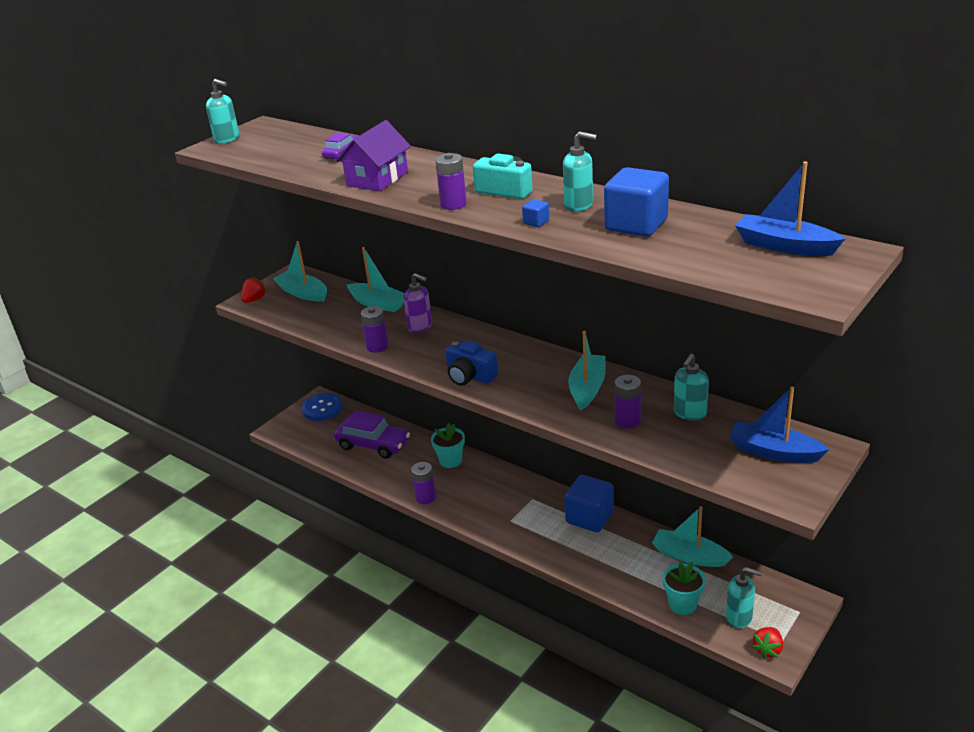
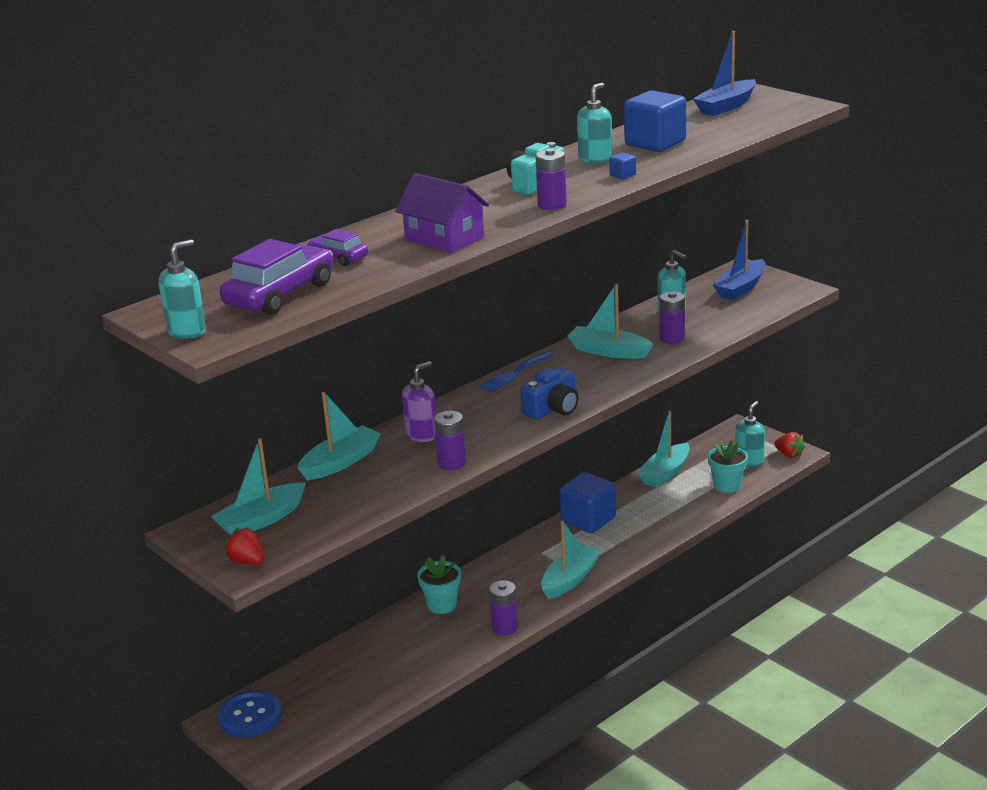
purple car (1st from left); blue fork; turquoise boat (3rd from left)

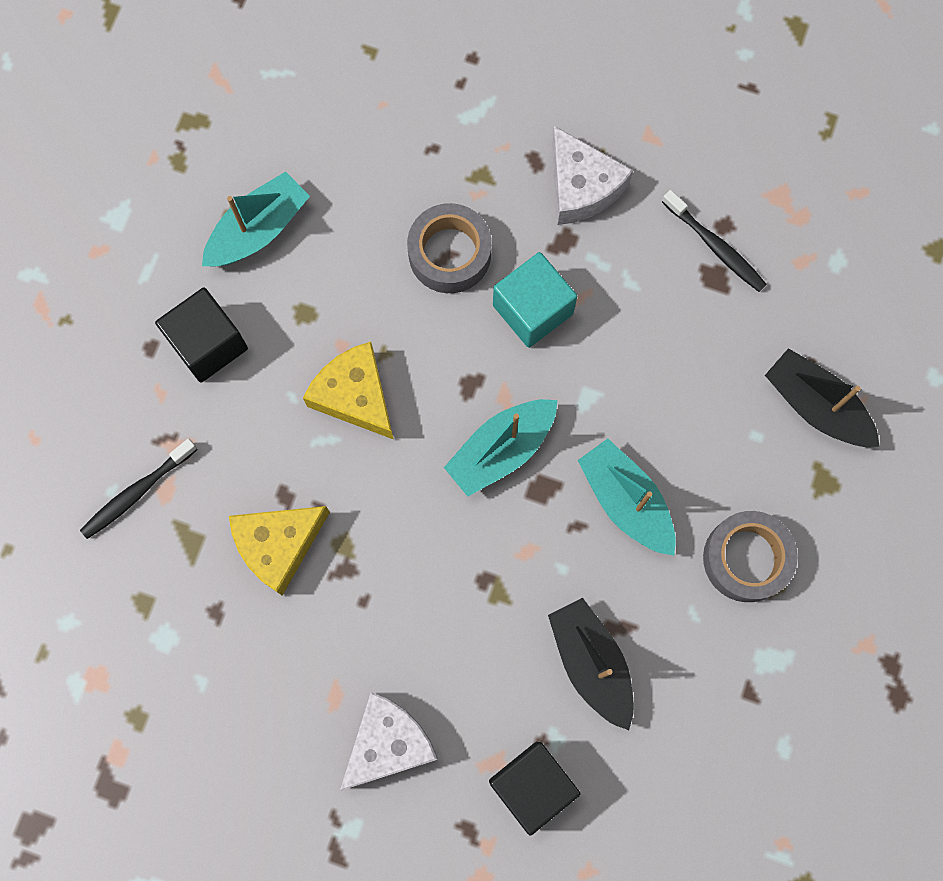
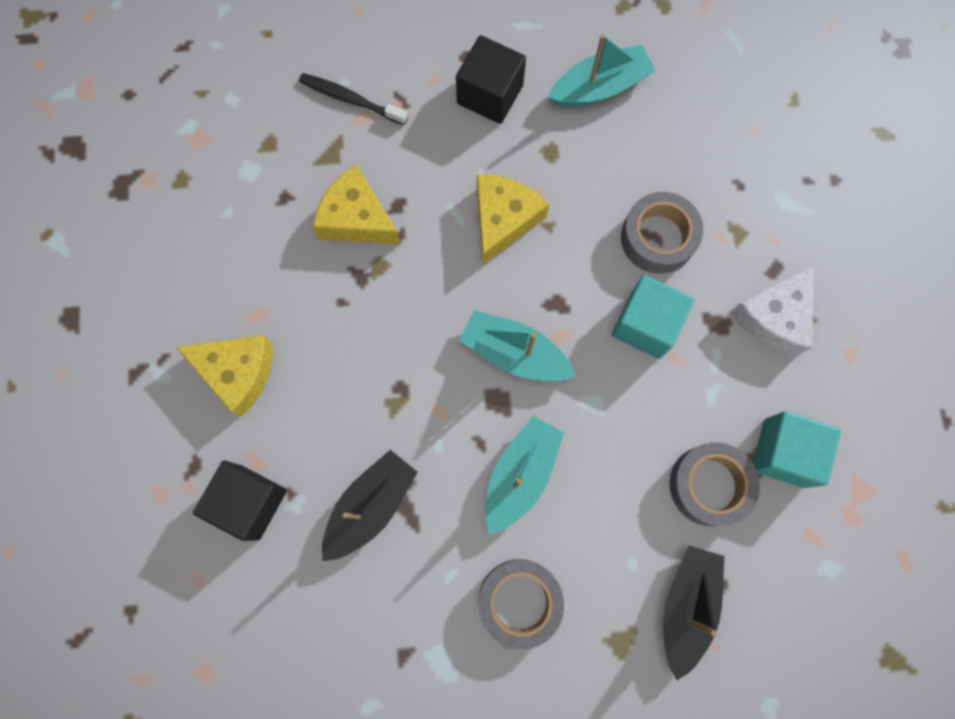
turquoise boat (3rd from left); yellow cheese (1st from left); turquoise cube (2nd from left); grey tape (3rd from left)

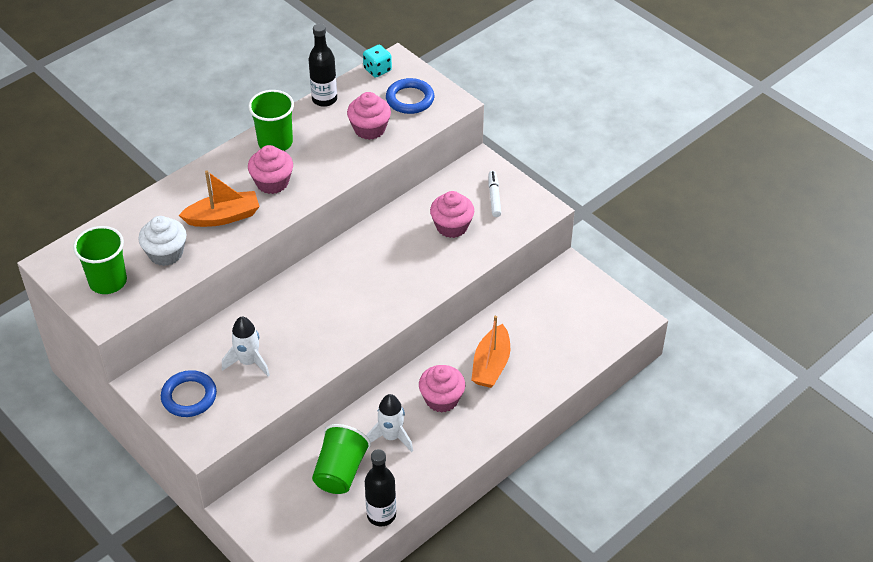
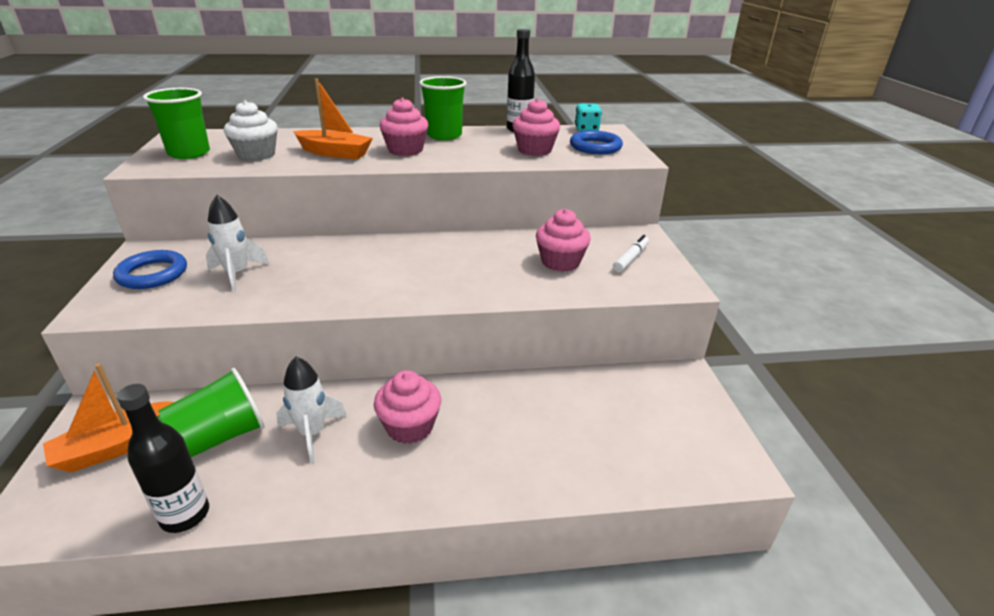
orange boat (1st from left)

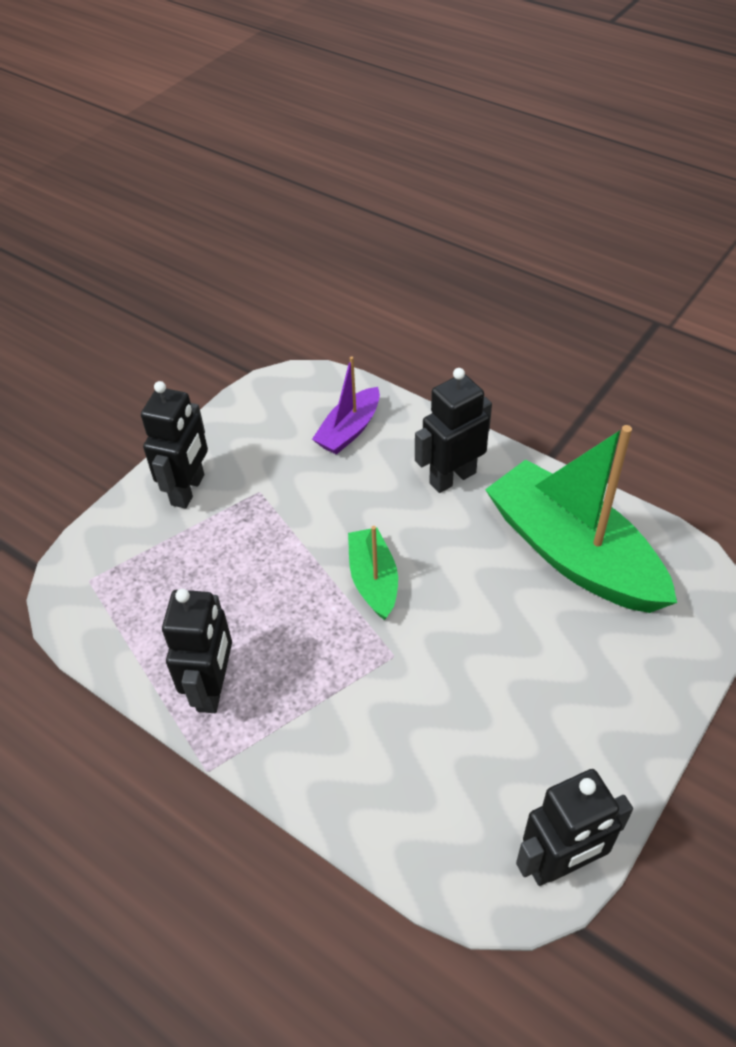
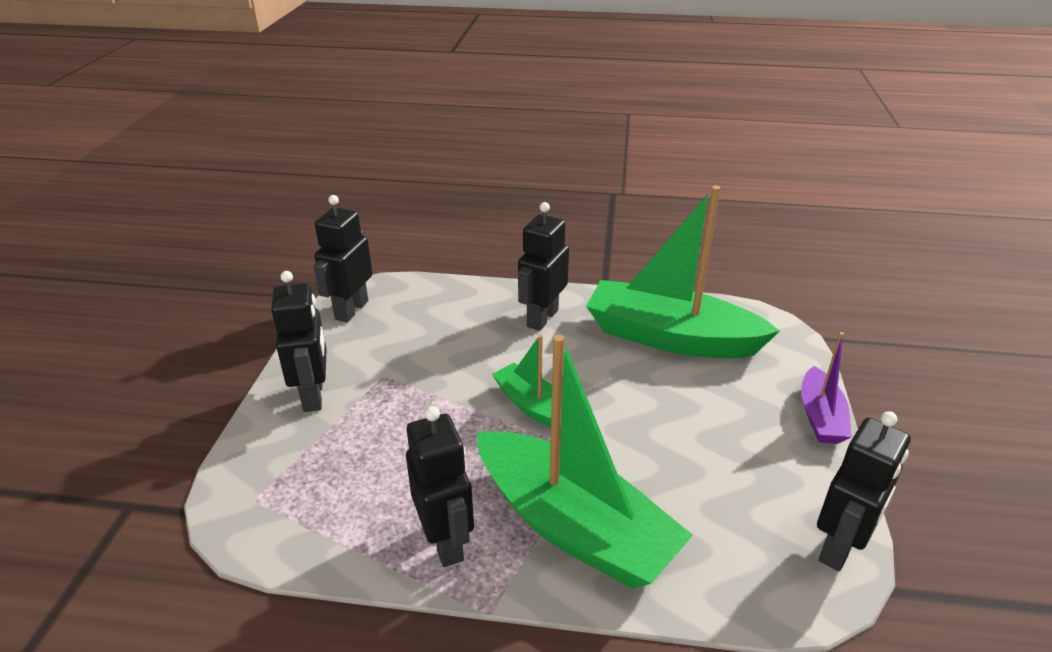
purple boat; black robot (2nd from left); green boat (2nd from left)

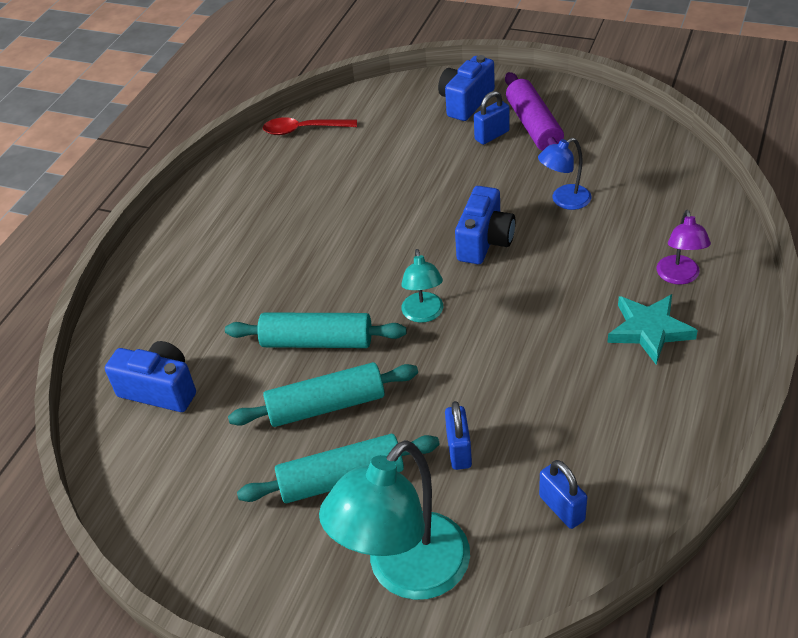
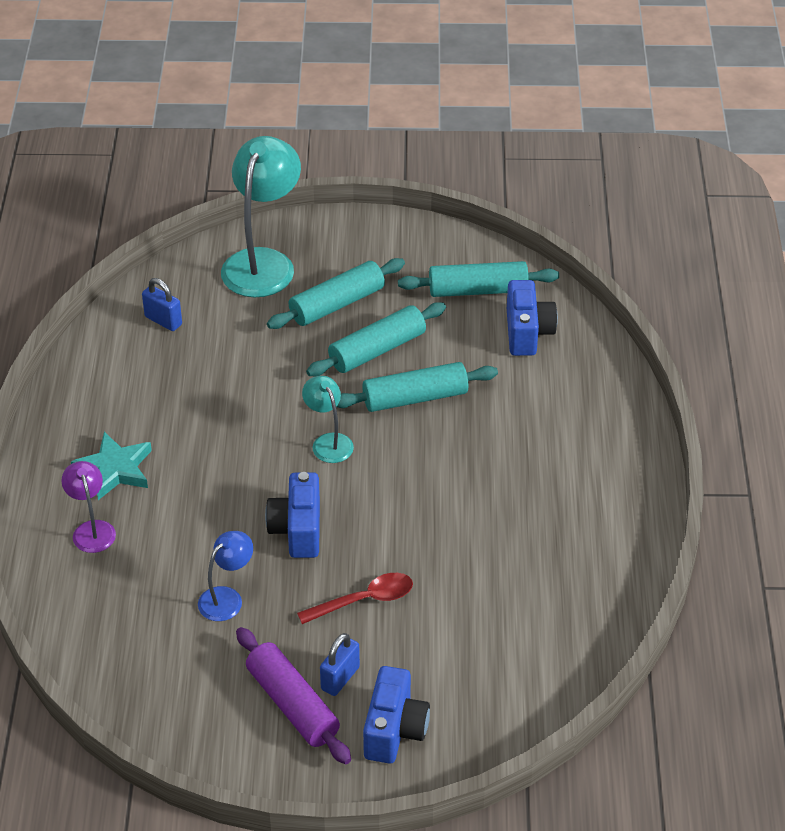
blue camera (3rd from left); red spoon; blue padlock (1st from left in the first image); turquoise rolling pin (4th from left)

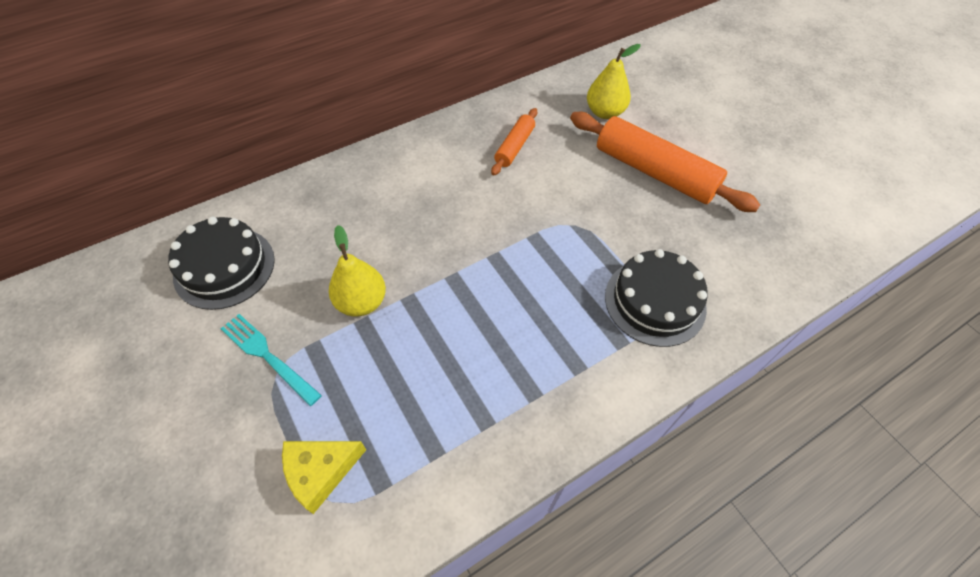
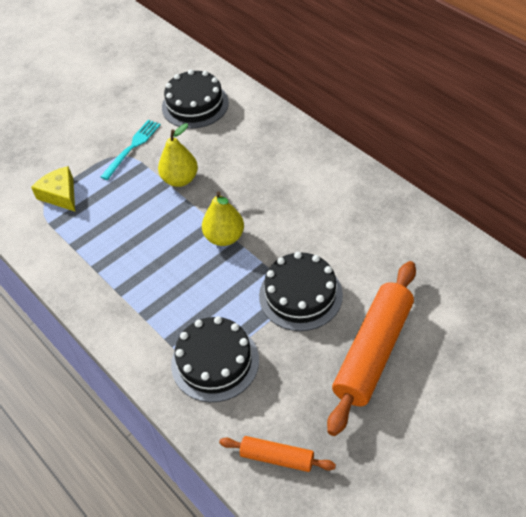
orange rolling pin (1st from left); yellow pear (2nd from left); black cake (3rd from left)

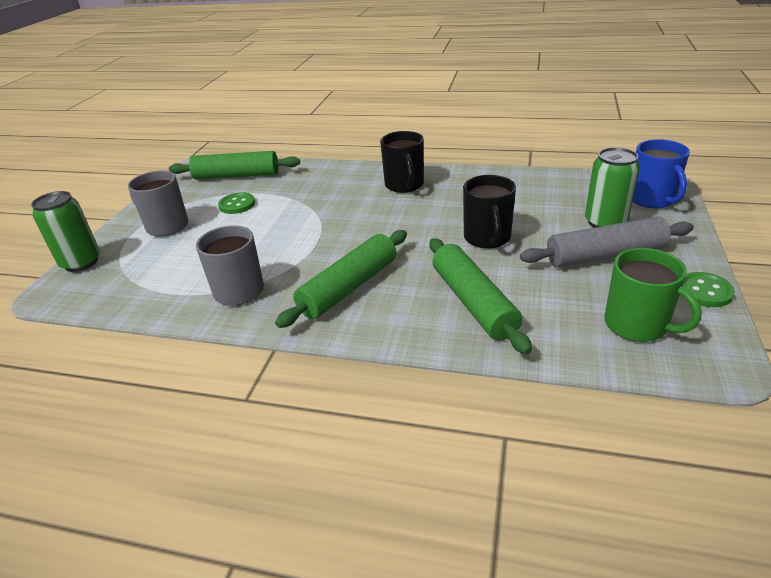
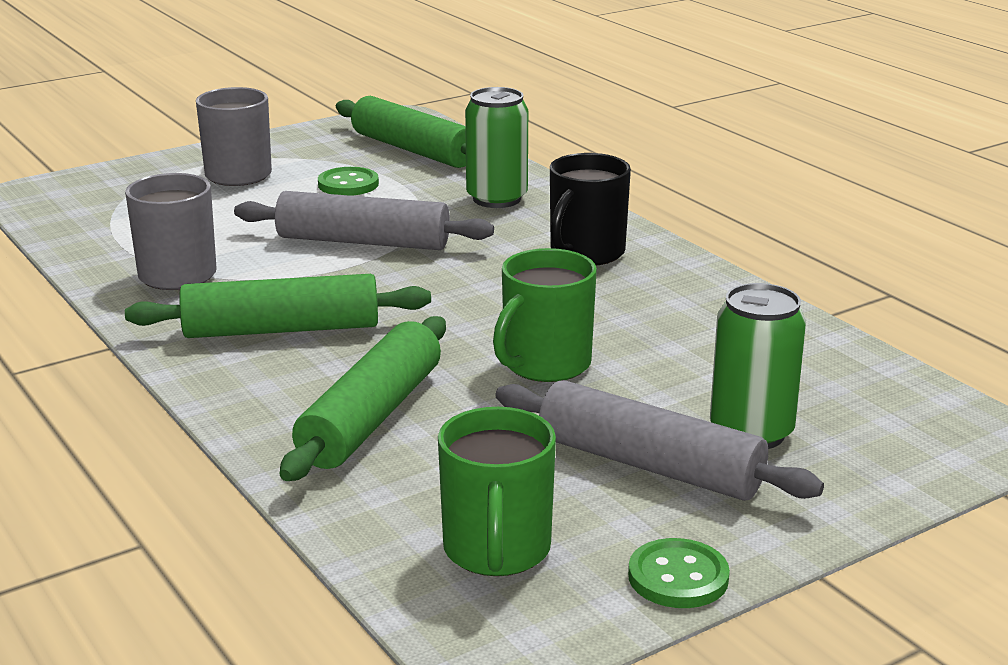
green can (1st from left); green mug (2nd from left); blue mug; grey rolling pin (1st from left)

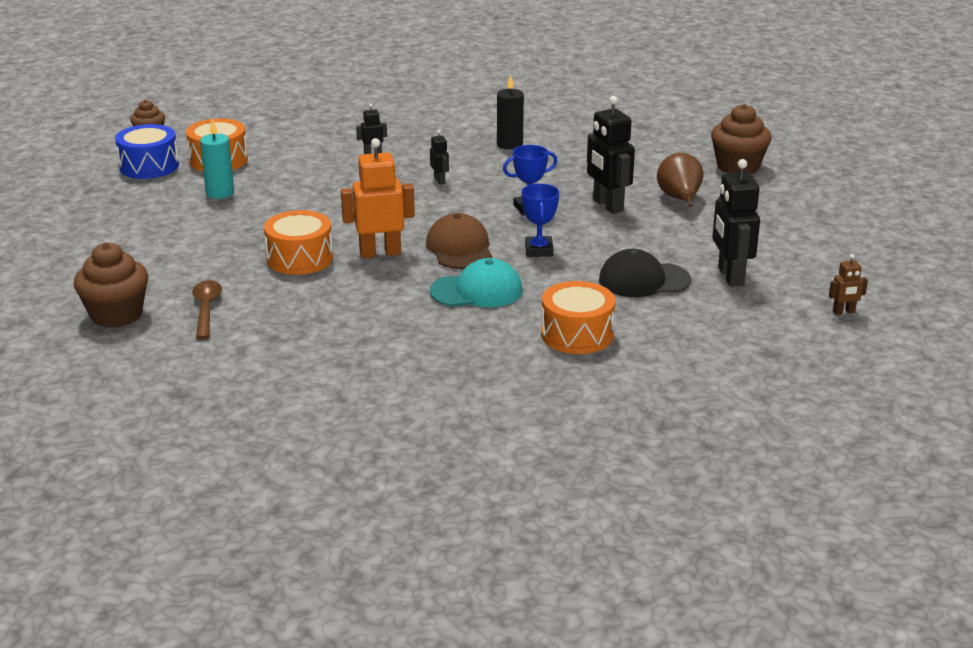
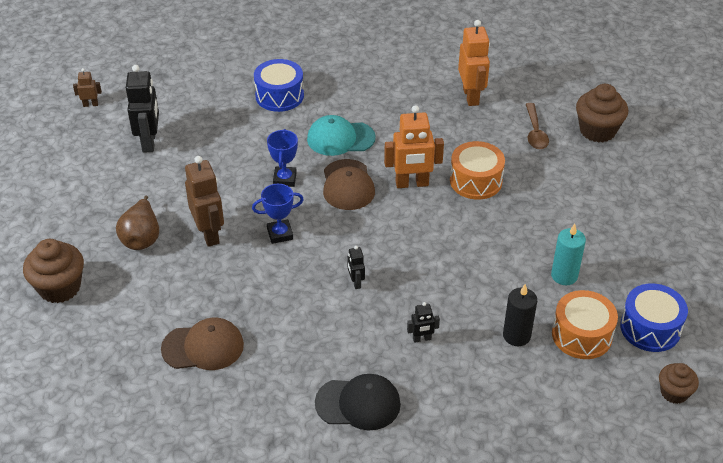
black candle; blue drum (1st from left); brown robot (2nd from left); black cap; brown cap (1st from left); orange robot (2nd from left)

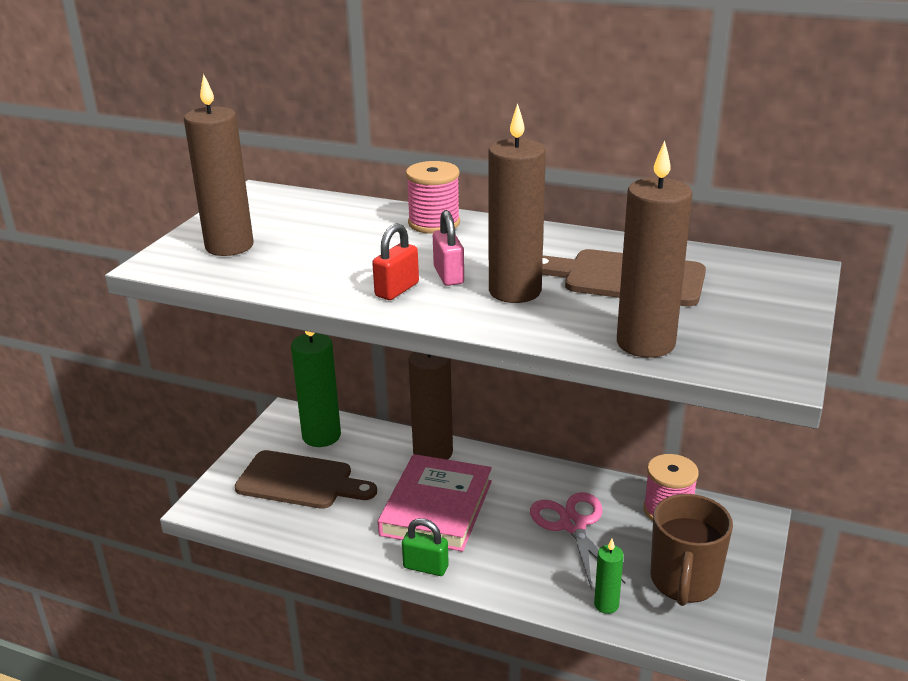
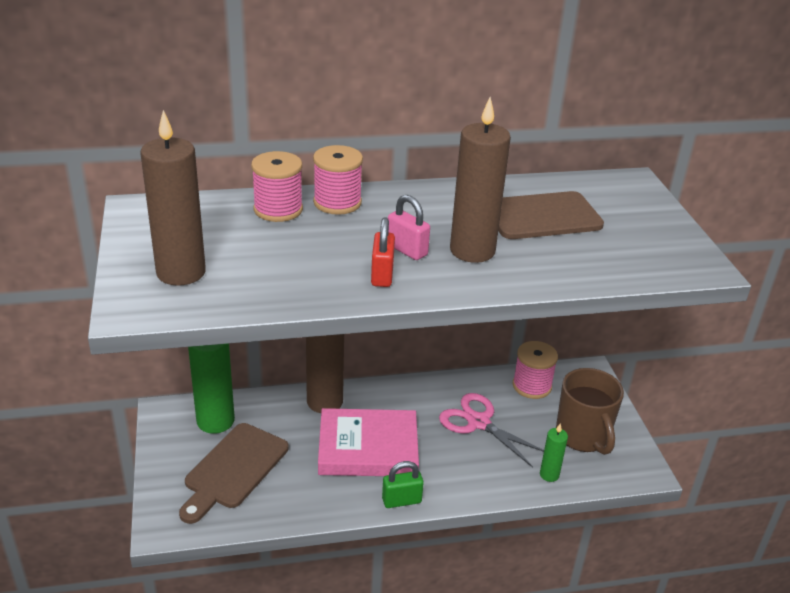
brown cutting board (1st from left); pink book; brown candle (4th from left in the first image); pink spool (1st from left)

